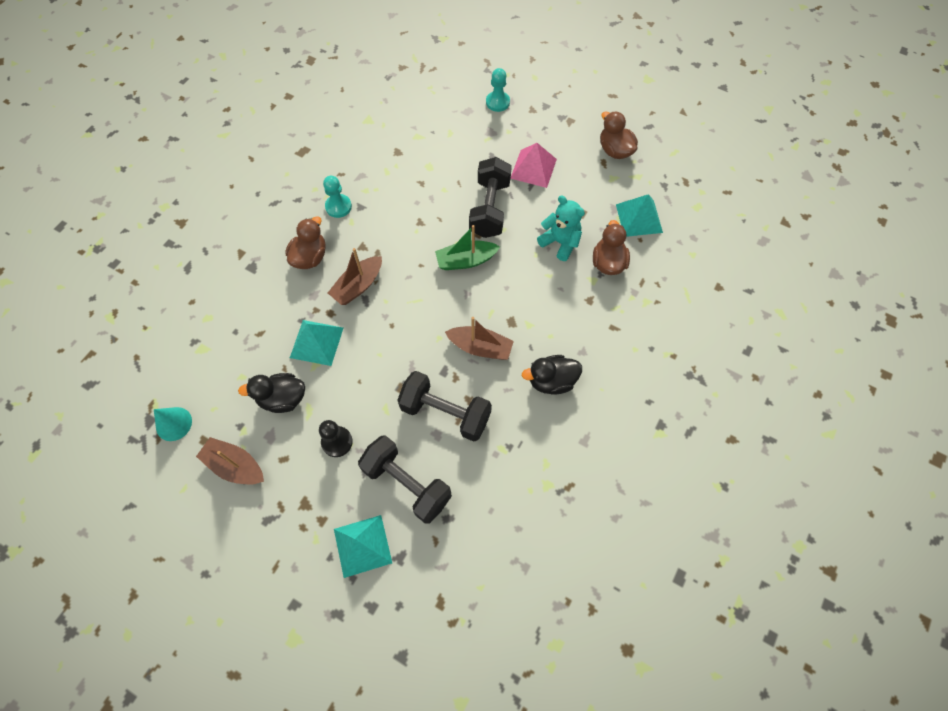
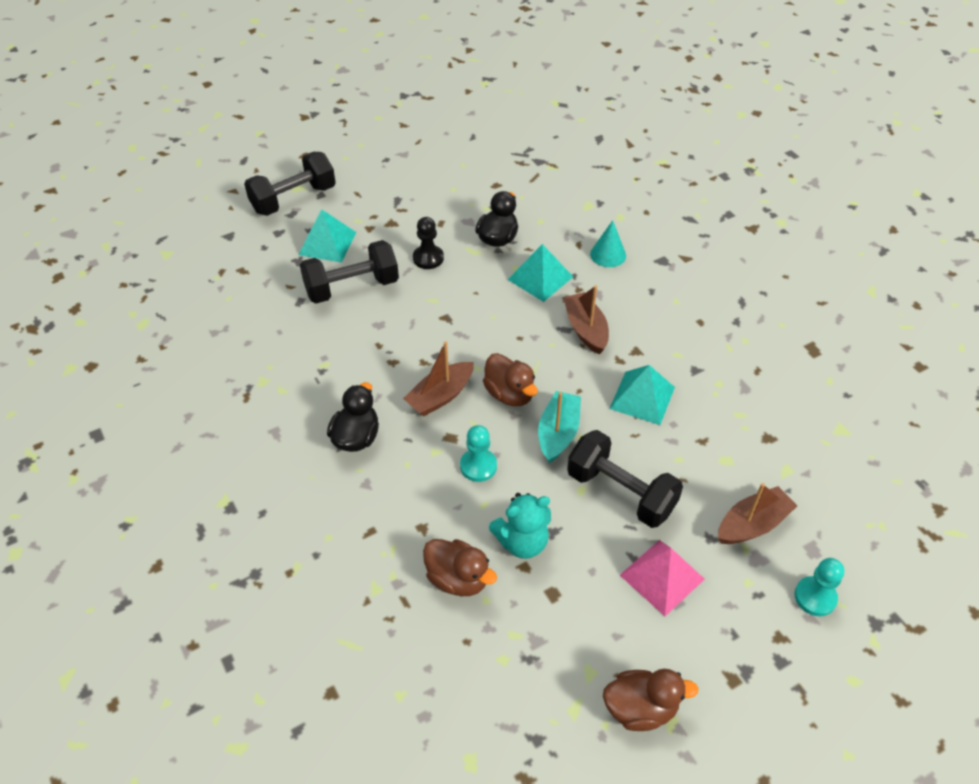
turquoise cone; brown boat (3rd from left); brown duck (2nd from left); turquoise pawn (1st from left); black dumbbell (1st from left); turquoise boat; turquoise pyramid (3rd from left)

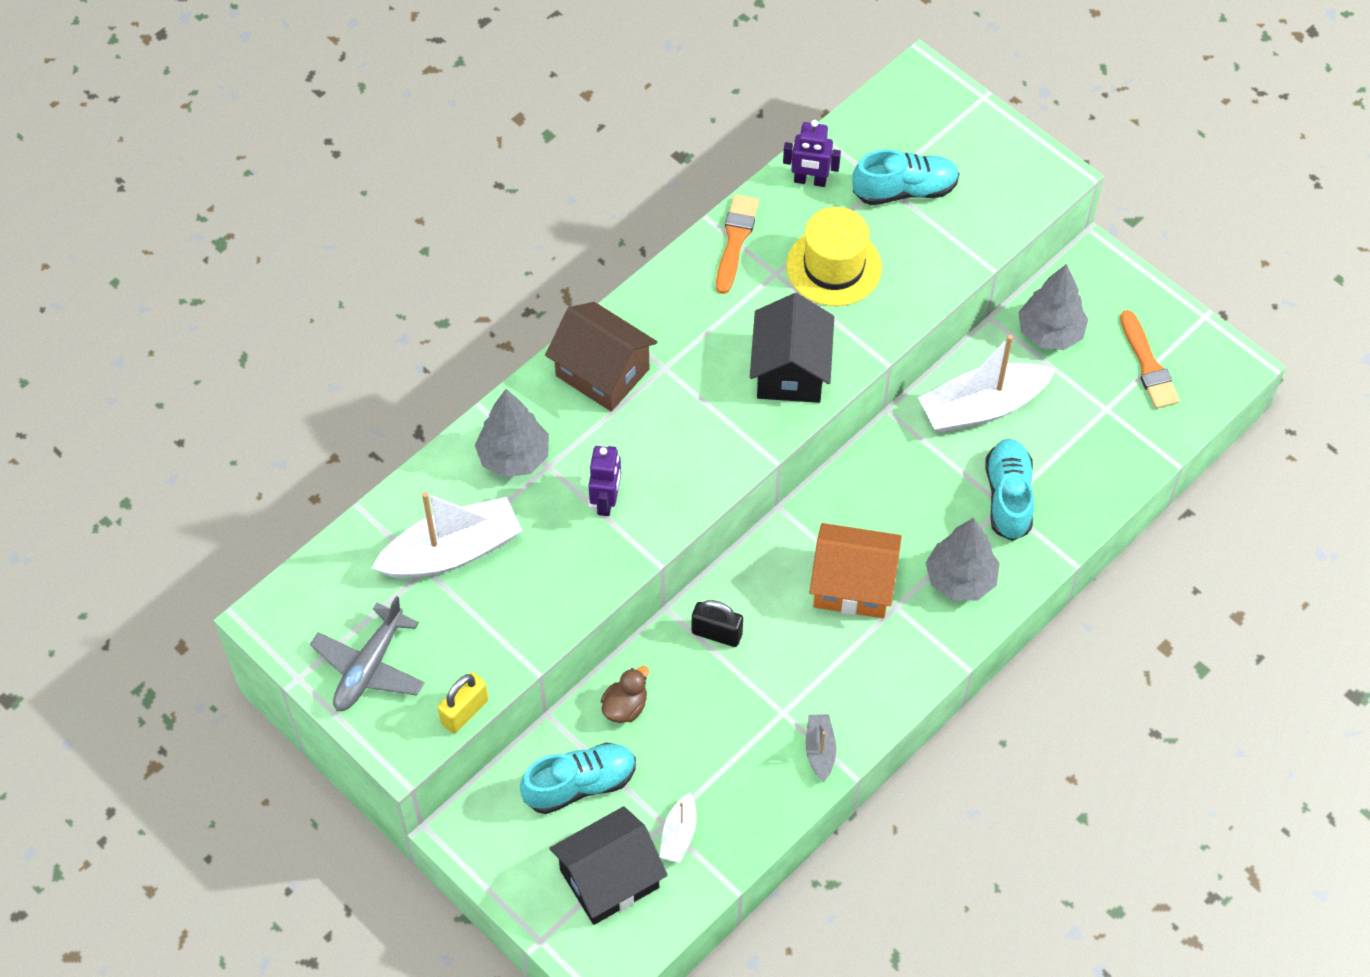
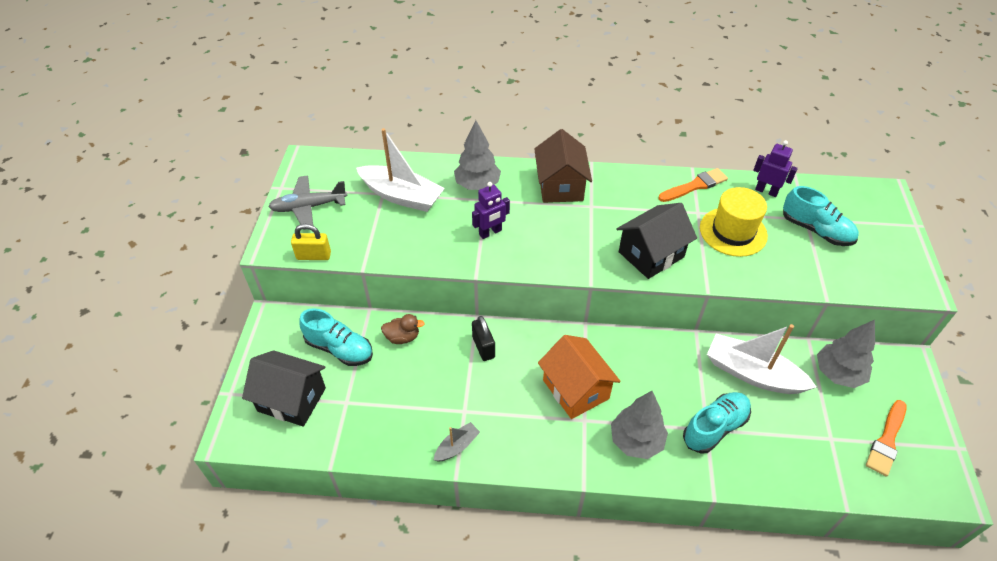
white boat (2nd from left in the first image); purple robot (2nd from left)

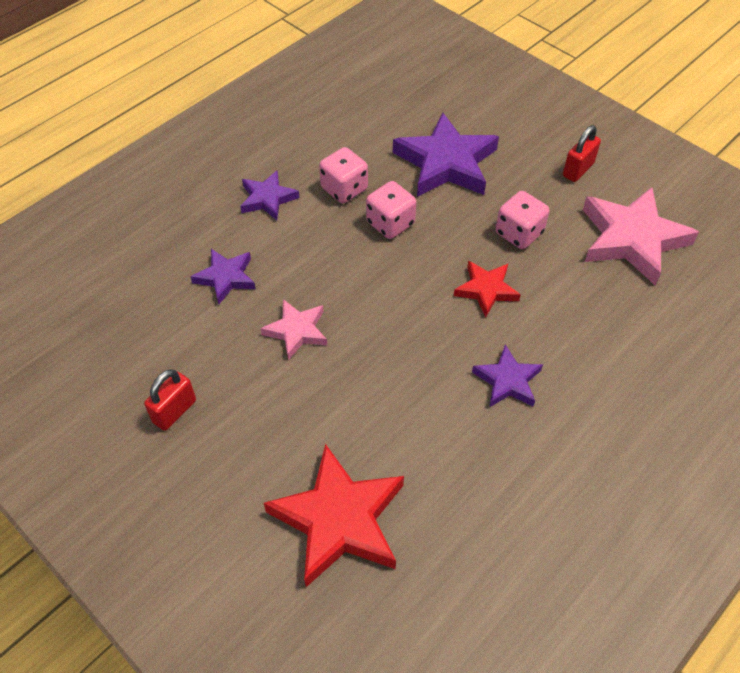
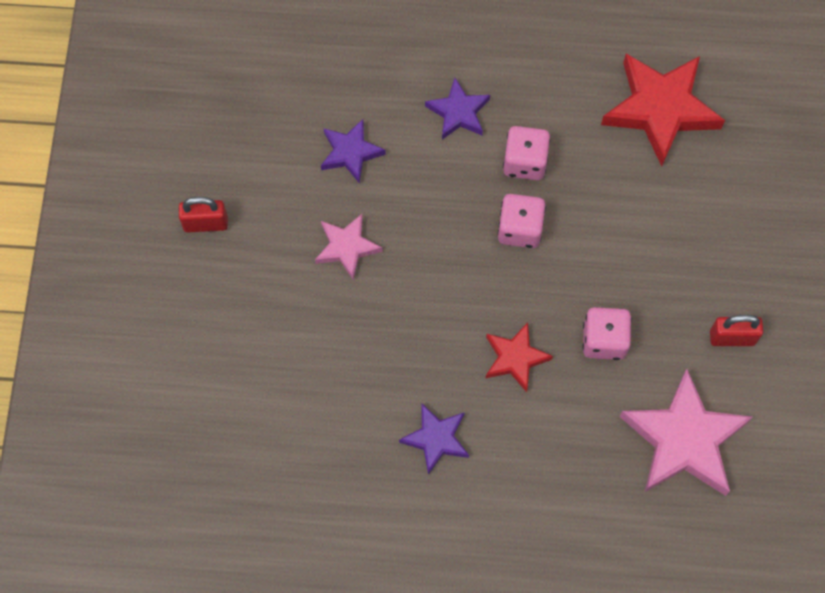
red star (2nd from left); purple star (3rd from left in the first image)

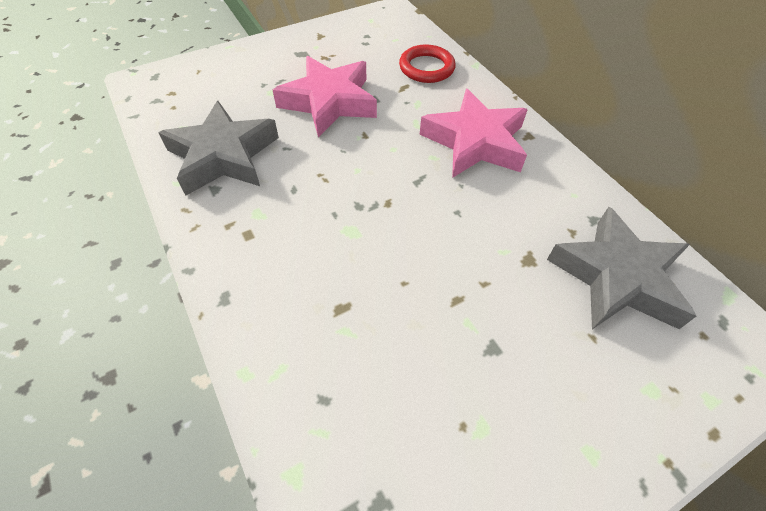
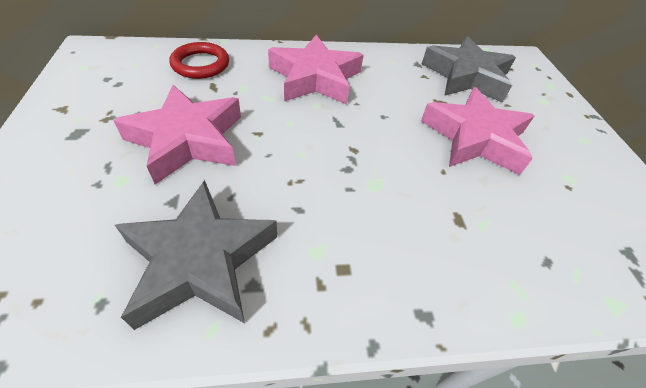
pink star (3rd from left)

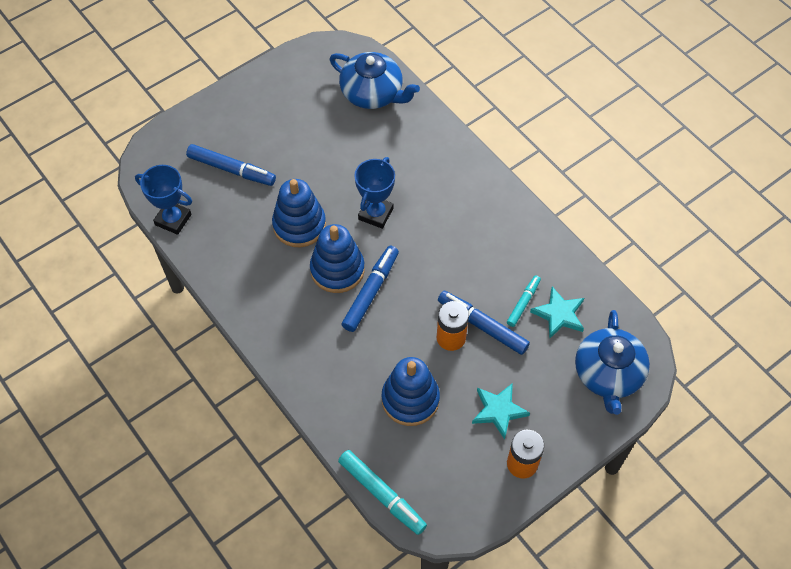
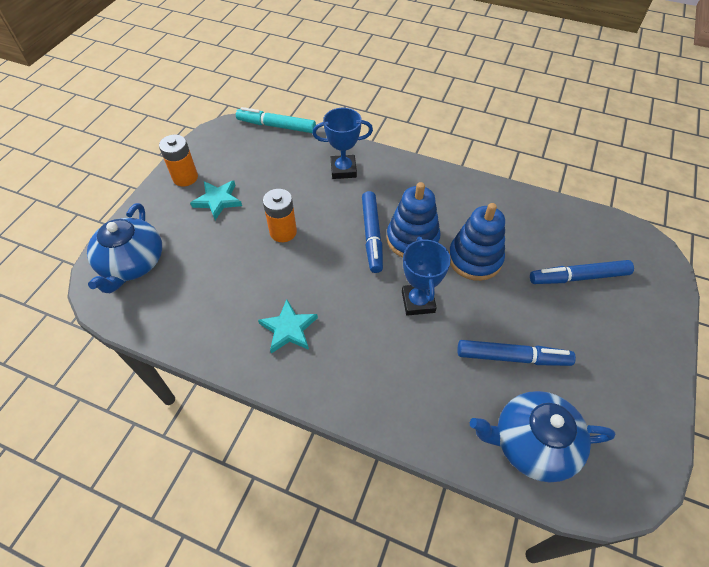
blue trophy (1st from left); blue stacking toy (3rd from left in the first image); blue marker (2nd from left); turquoise marker (2nd from left in the first image); turquoise star (2nd from left); blue teapot (1st from left)

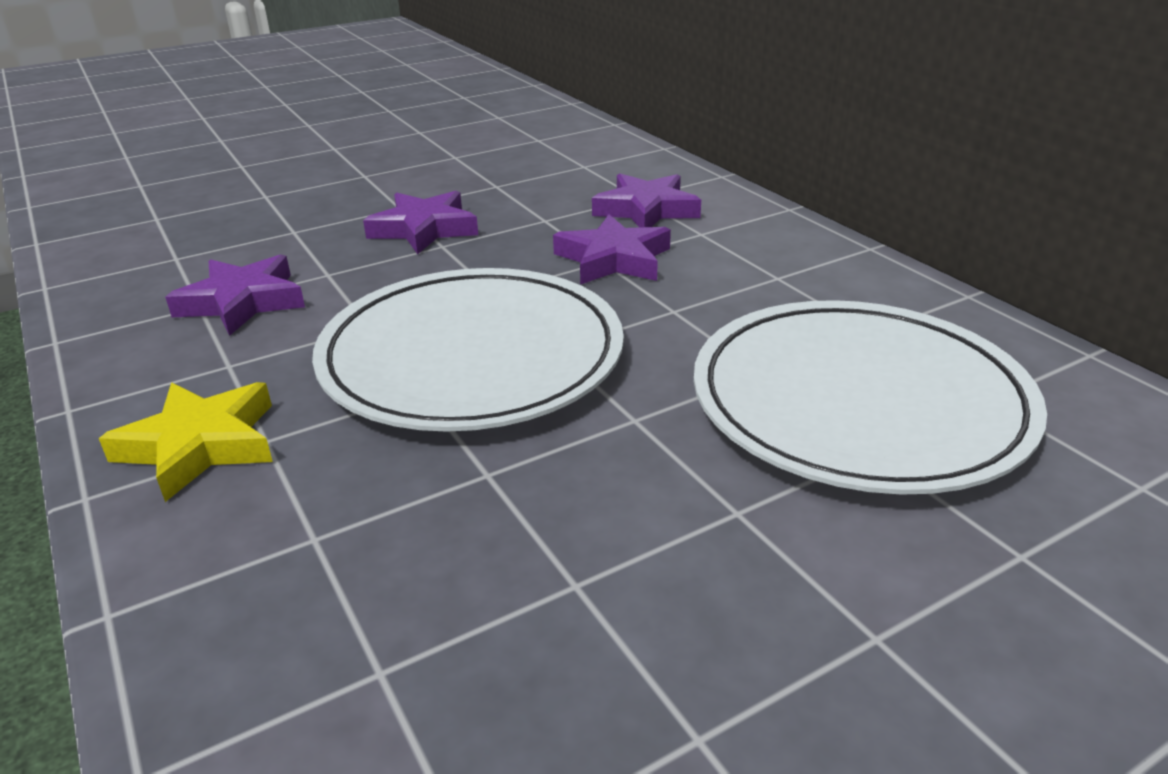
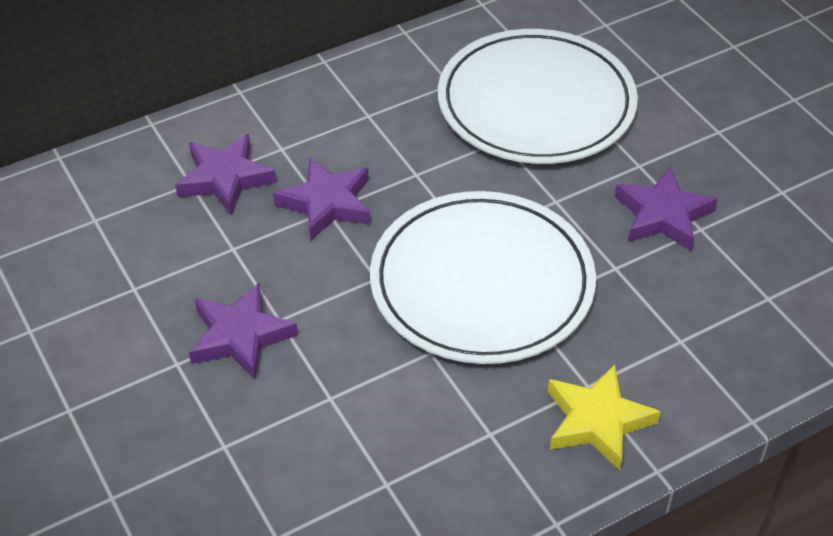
purple star (4th from left)

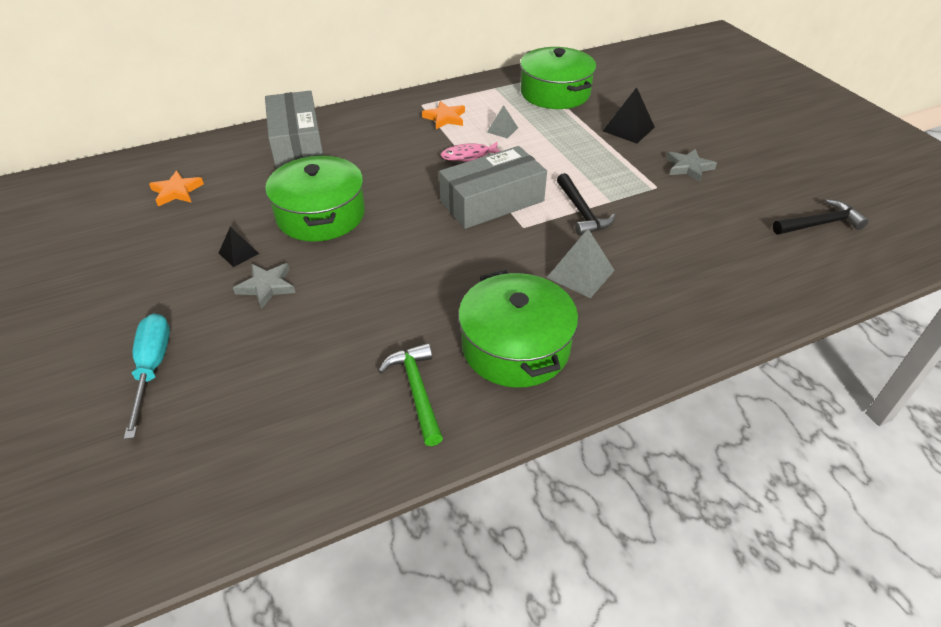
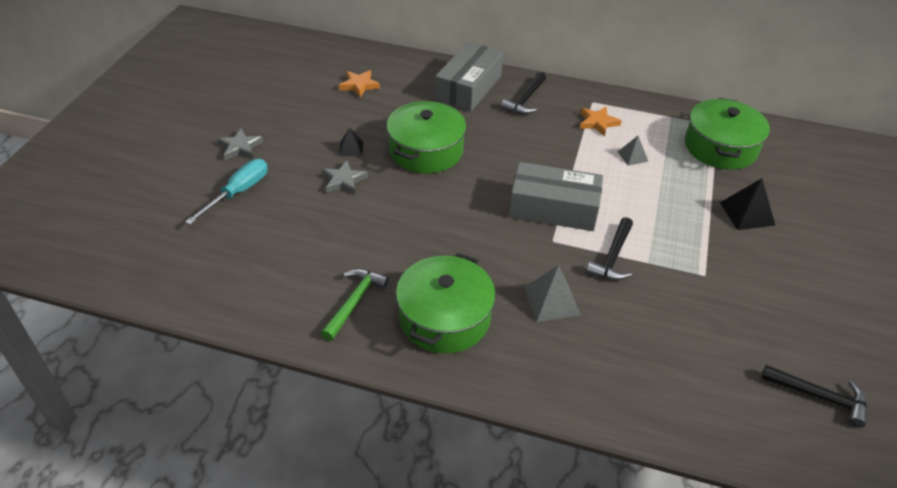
pink fish; grey star (1st from left); black hammer (1st from left)

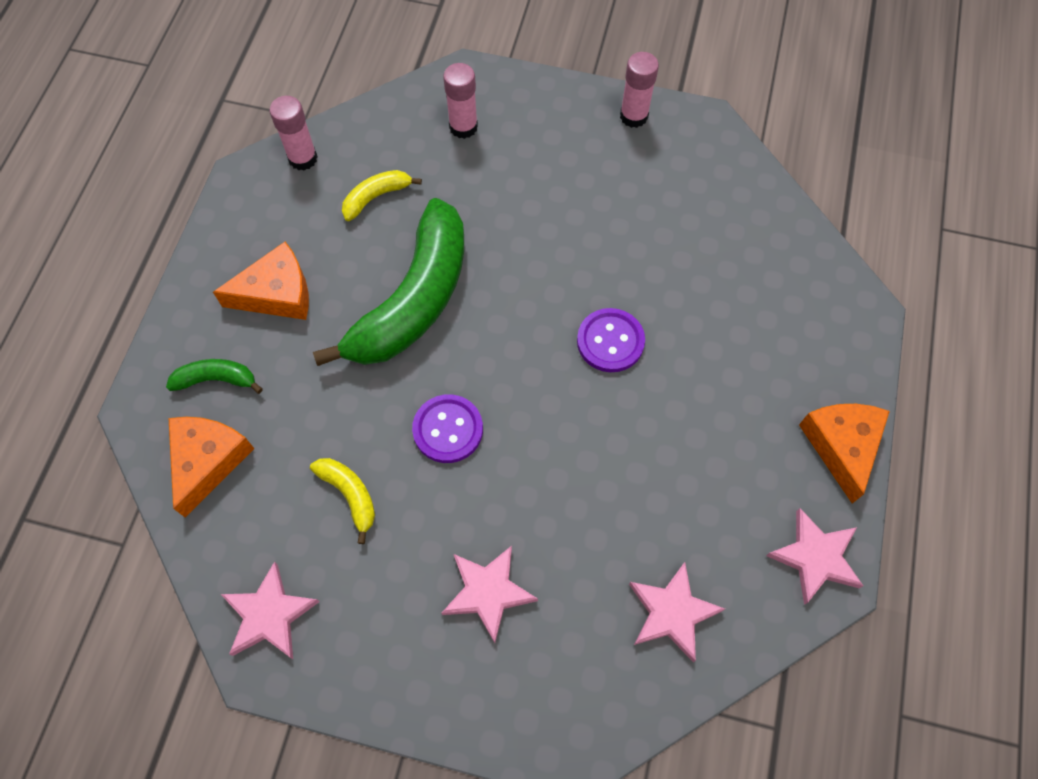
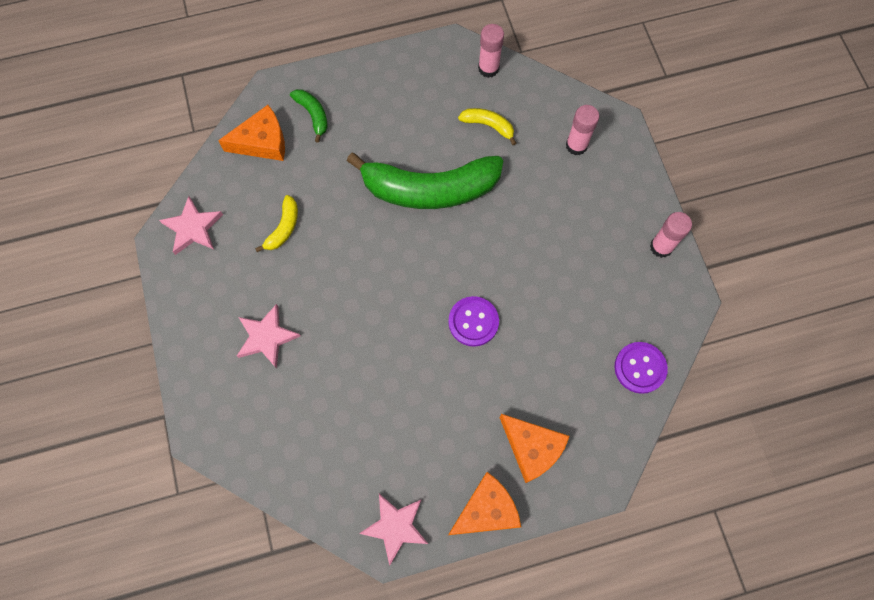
orange cheese (3rd from left); purple button (2nd from left); pink star (3rd from left in the first image)

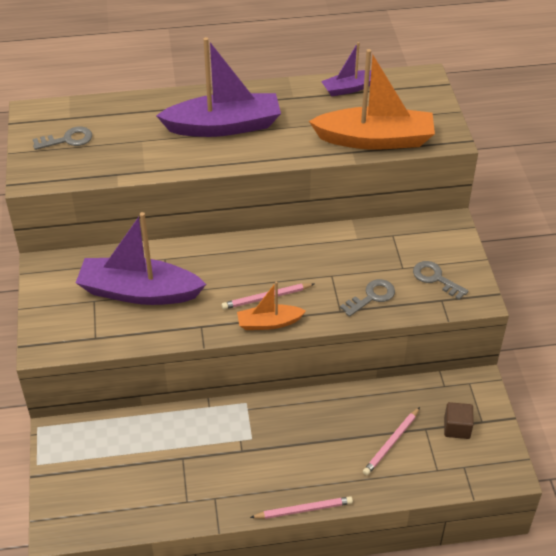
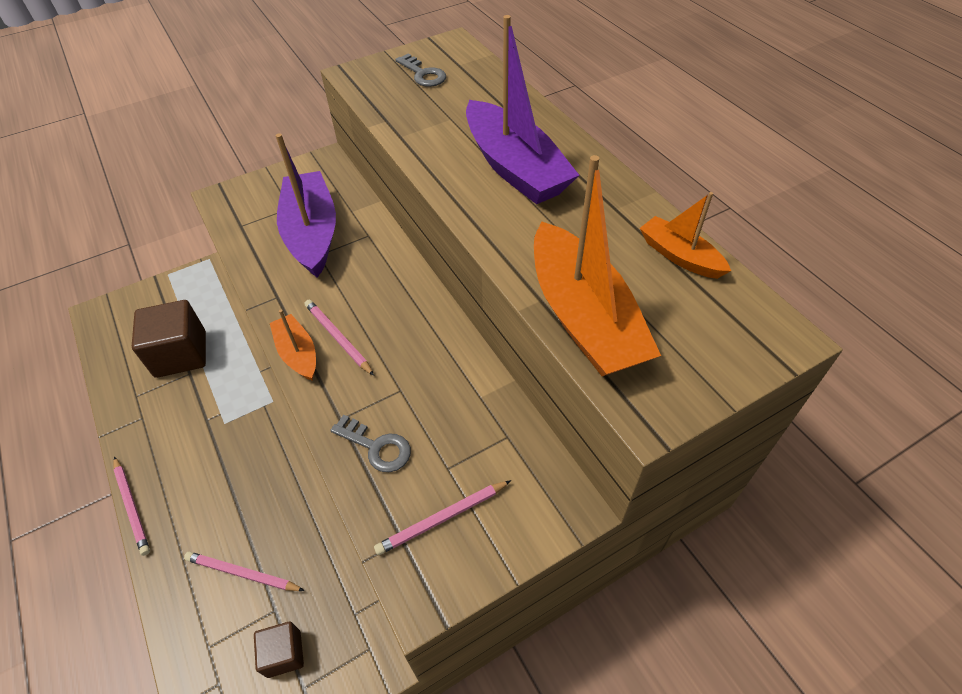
orange boat (3rd from left); pink pencil (4th from left); brown cube (1st from left)

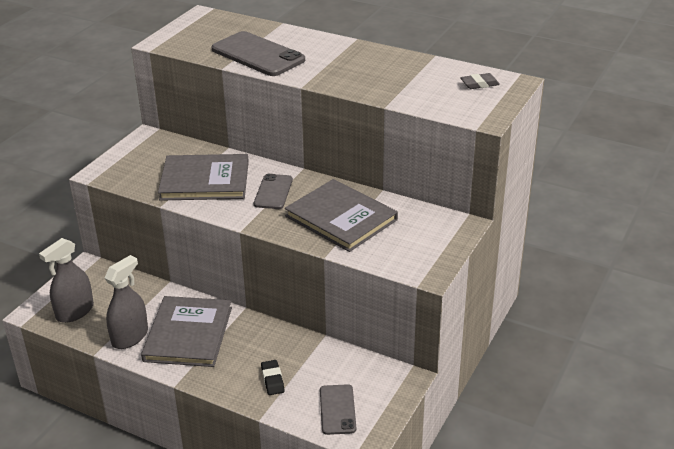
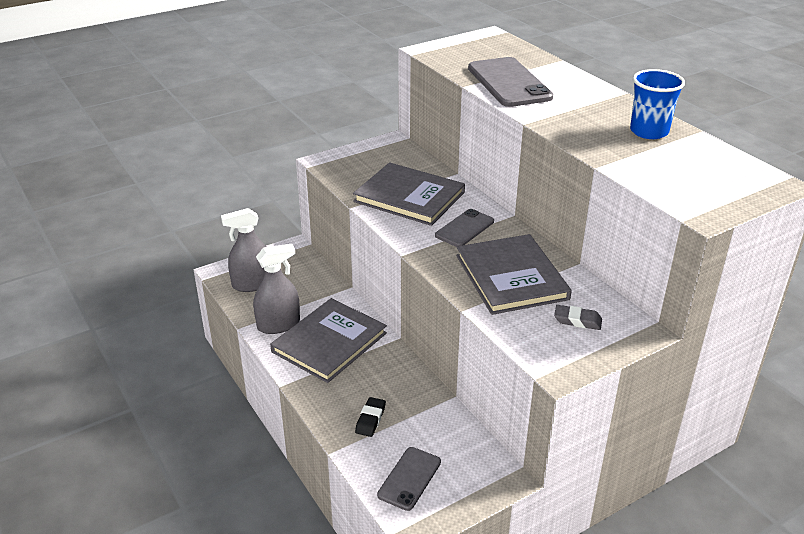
grey eraser; blue cup

